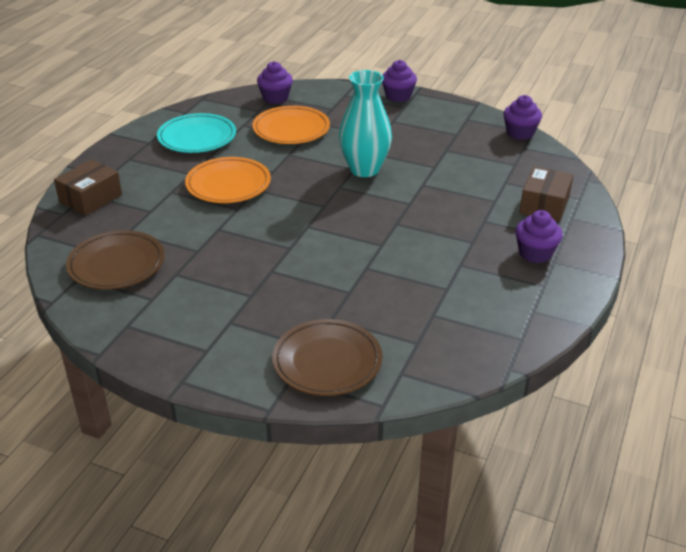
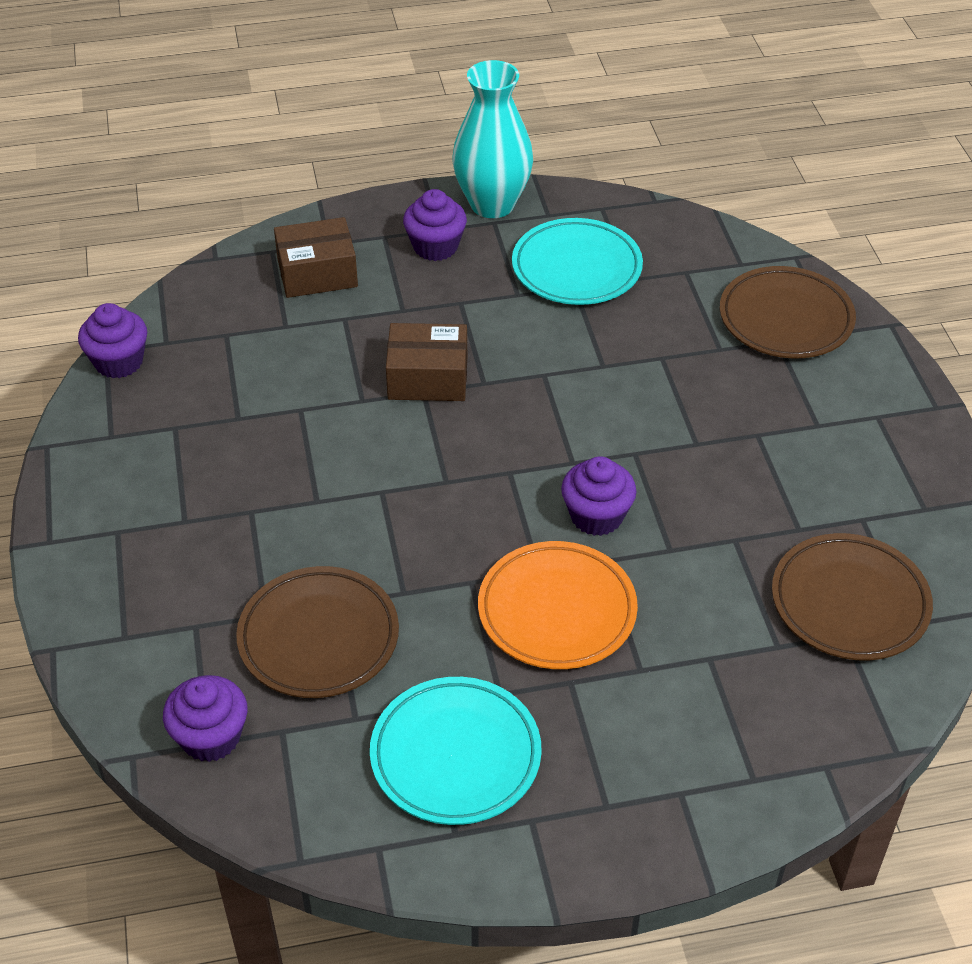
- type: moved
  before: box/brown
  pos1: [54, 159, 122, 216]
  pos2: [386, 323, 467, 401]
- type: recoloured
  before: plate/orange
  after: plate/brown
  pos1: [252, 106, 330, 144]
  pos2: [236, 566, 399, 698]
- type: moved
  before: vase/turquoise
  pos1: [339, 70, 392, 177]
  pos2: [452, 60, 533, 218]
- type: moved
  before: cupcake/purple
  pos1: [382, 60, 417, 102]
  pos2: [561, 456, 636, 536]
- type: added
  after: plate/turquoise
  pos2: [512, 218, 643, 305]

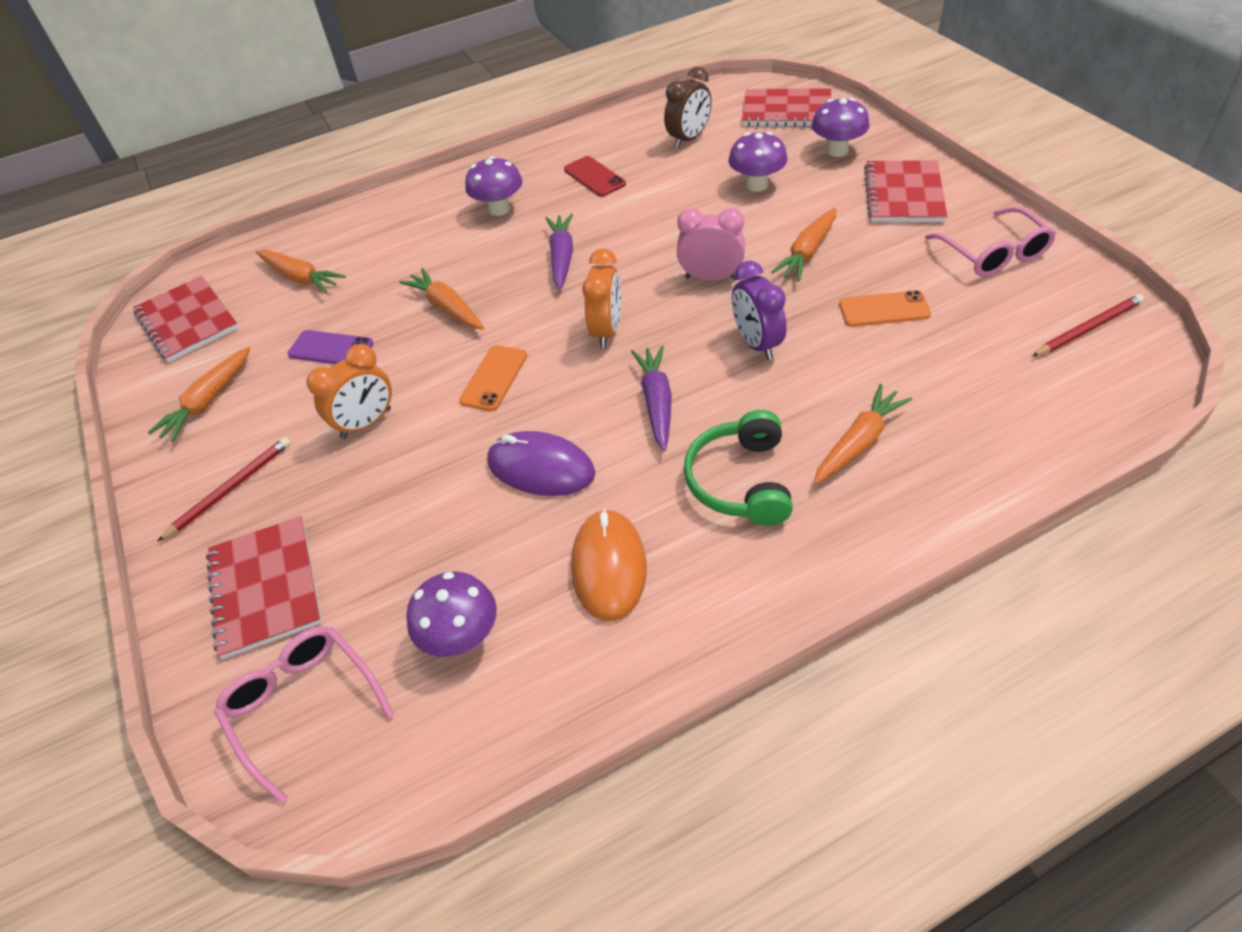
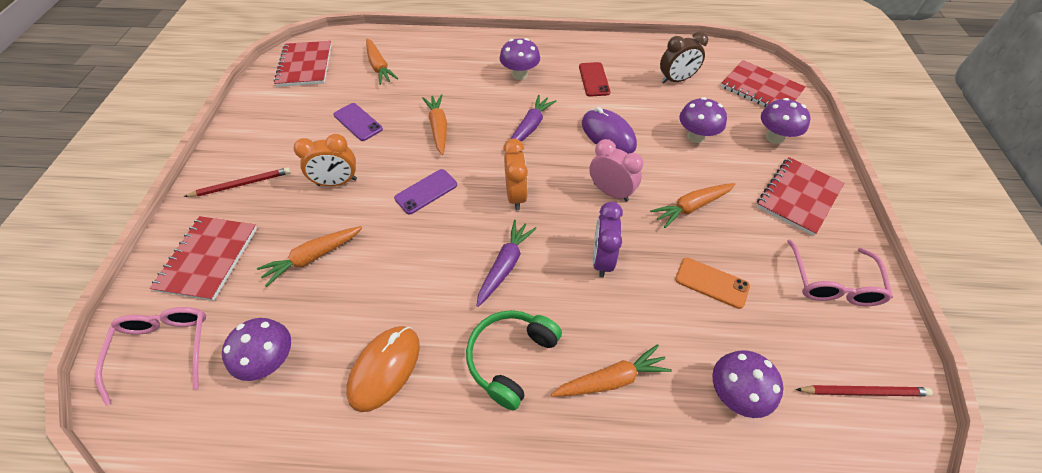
- type: moved
  before: carrot/orange
  pos1: [148, 347, 250, 442]
  pos2: [257, 226, 362, 287]
- type: recoloured
  before: phone/orange
  after: phone/purple
  pos1: [459, 345, 527, 411]
  pos2: [394, 169, 457, 214]
- type: moved
  before: mouse/purple
  pos1: [487, 431, 595, 496]
  pos2: [582, 107, 637, 154]
- type: turned
  before: clock/orange
  pos1: [582, 248, 621, 348]
  pos2: [503, 139, 528, 210]
  turn: -45
- type: added
  after: mushroom/purple
  pos2: [712, 350, 783, 418]

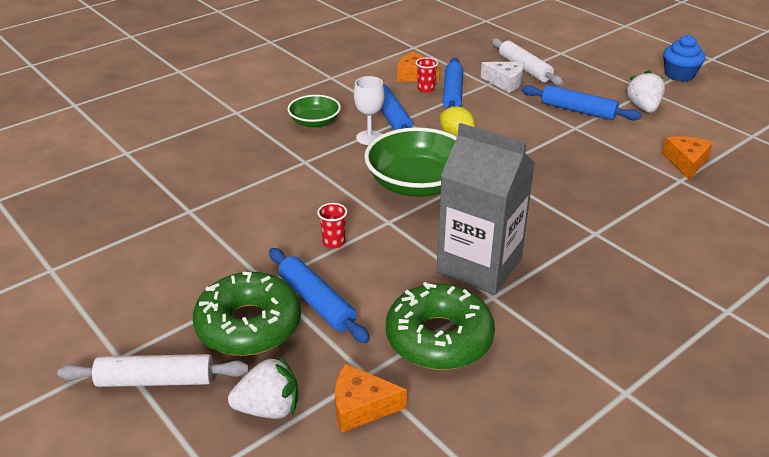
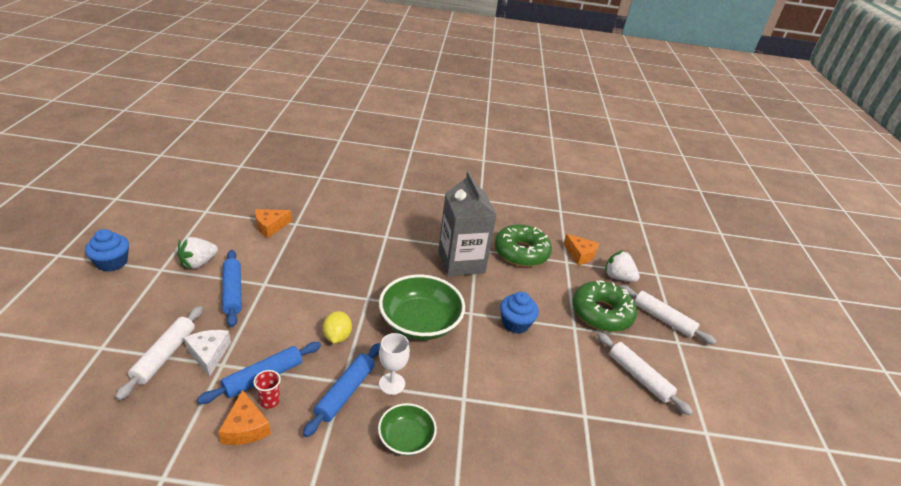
- type: removed
  before: rolling pin/blue
  pos1: [269, 248, 370, 343]
- type: replaced
  before: cup/red
  after: cupcake/blue
  pos1: [317, 203, 347, 248]
  pos2: [500, 292, 539, 334]
- type: added
  after: rolling pin/white
  pos2: [597, 332, 693, 415]

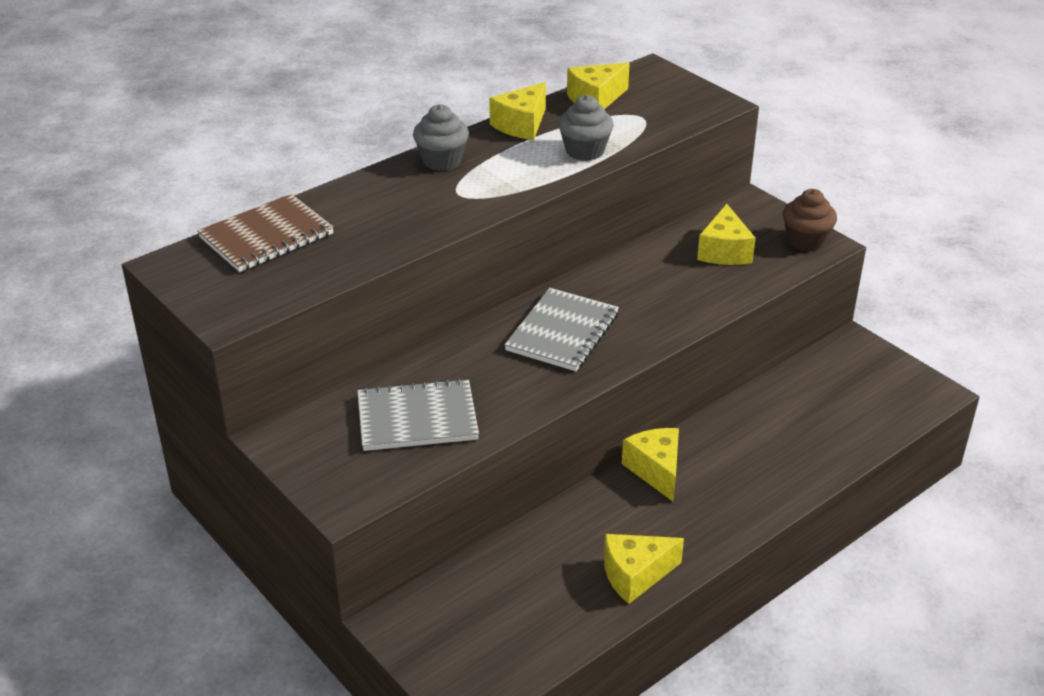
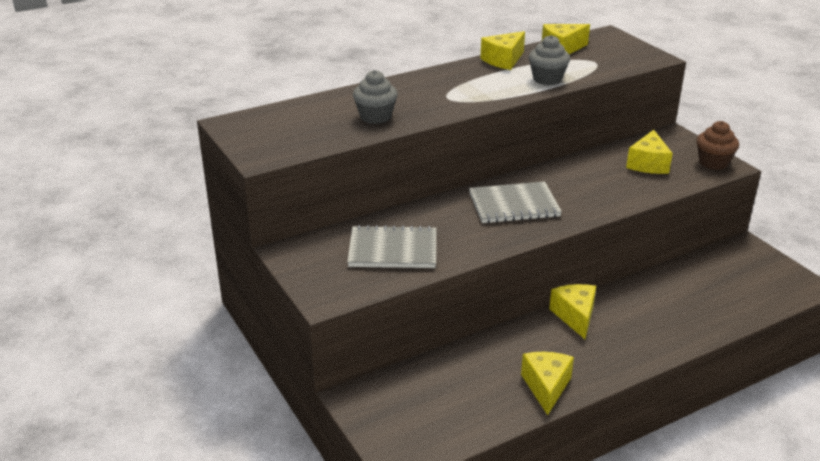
- type: removed
  before: notebook/brown
  pos1: [198, 194, 334, 272]
- type: moved
  before: cupcake/grey
  pos1: [413, 104, 469, 171]
  pos2: [353, 70, 398, 124]
- type: turned
  before: notebook/grey
  pos1: [504, 288, 619, 371]
  pos2: [469, 181, 562, 223]
  turn: 45
- type: turned
  before: cheese/yellow
  pos1: [604, 534, 684, 604]
  pos2: [521, 352, 574, 415]
  turn: 105

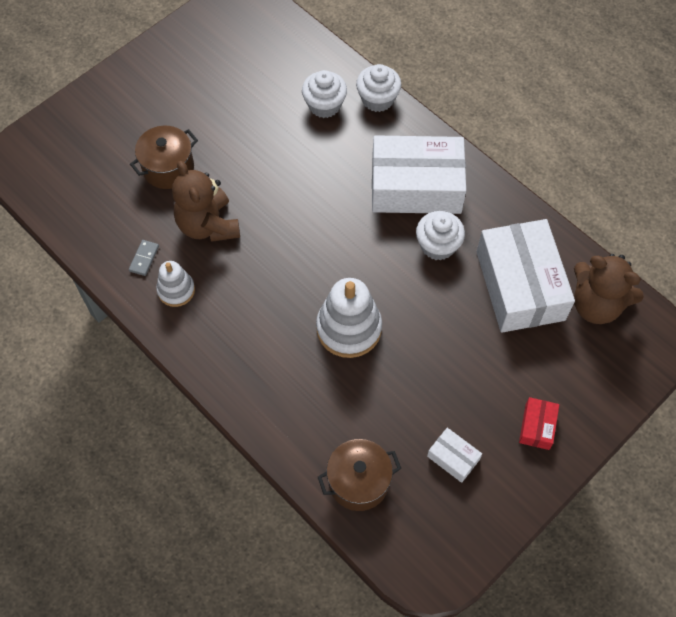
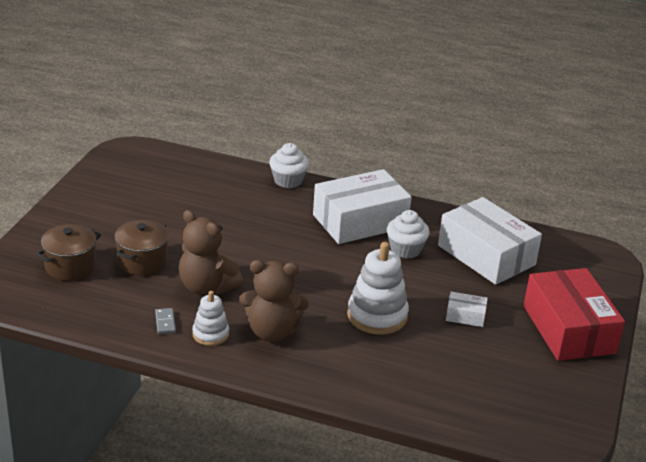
- type: removed
  before: cupcake/white
  pos1: [302, 70, 347, 118]
- type: moved
  before: pot/brown
  pos1: [318, 439, 401, 511]
  pos2: [36, 224, 101, 281]
- type: moved
  before: box/white
  pos1: [427, 428, 482, 483]
  pos2: [446, 292, 488, 327]
- type: resized
  before: box/red
  pos1: [519, 397, 559, 450]
  pos2: [524, 268, 625, 361]
  scale: 2.34
- type: moved
  before: teddy bear/brown
  pos1: [574, 254, 644, 324]
  pos2: [239, 260, 309, 342]

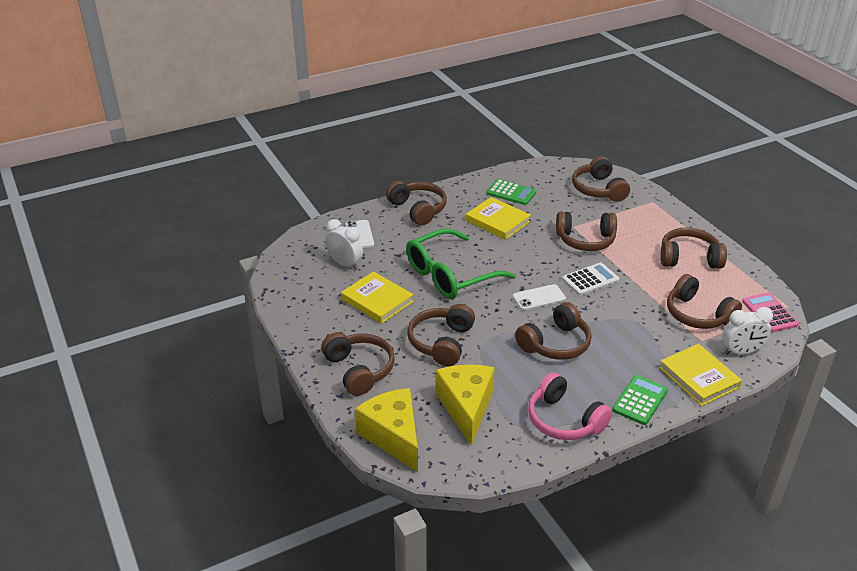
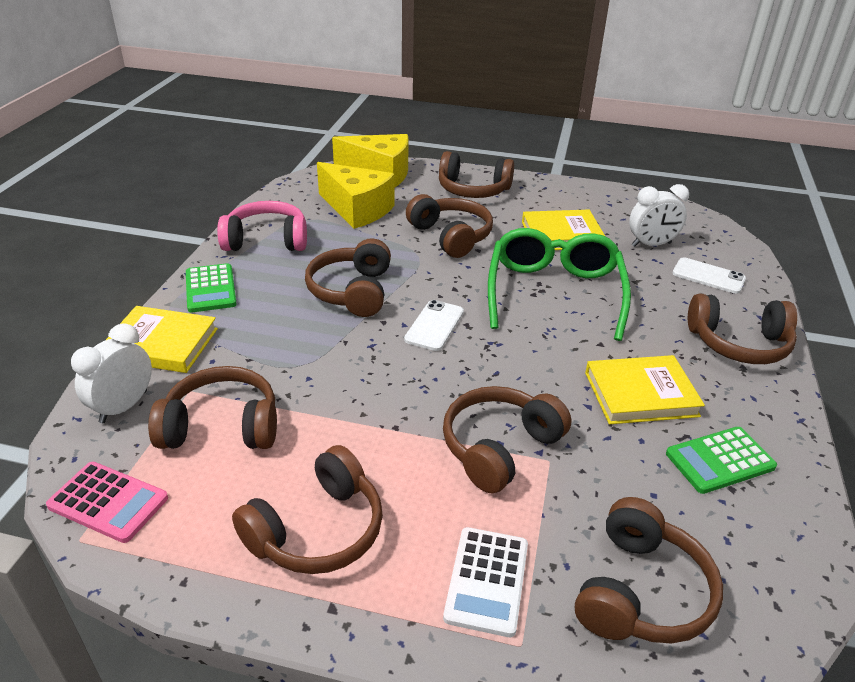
- type: moved
  before: calculator/white
  pos1: [562, 263, 619, 296]
  pos2: [443, 527, 528, 637]
- type: turned
  before: headphones/brown
  pos1: [572, 156, 630, 202]
  pos2: [575, 497, 723, 644]
  turn: 90

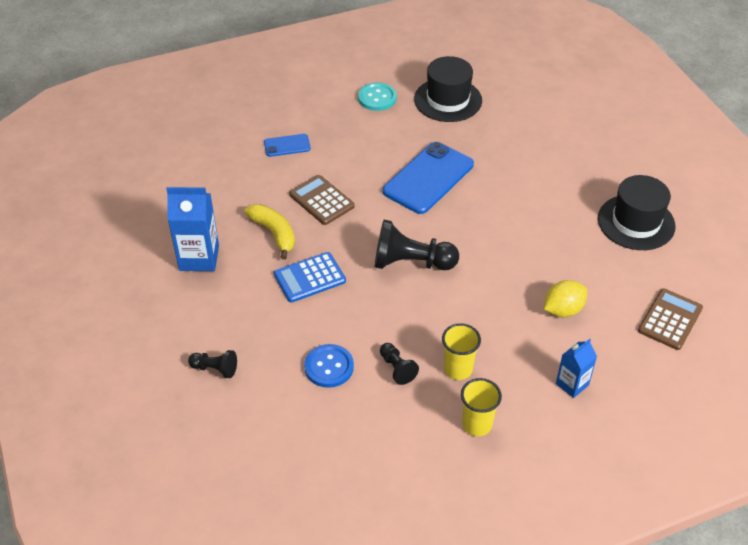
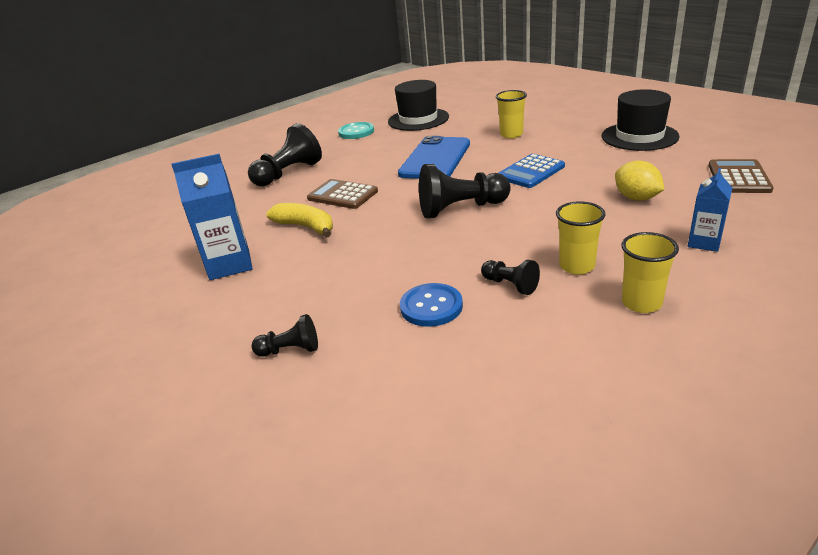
- type: replaced
  before: phone/blue
  after: pawn/black
  pos1: [264, 134, 311, 157]
  pos2: [248, 123, 322, 187]
- type: moved
  before: calculator/blue
  pos1: [274, 252, 346, 303]
  pos2: [499, 154, 565, 188]
- type: turned
  before: lemon/yellow
  pos1: [544, 280, 587, 317]
  pos2: [615, 160, 664, 201]
  turn: -75
- type: added
  after: cup/yellow
  pos2: [496, 90, 527, 138]

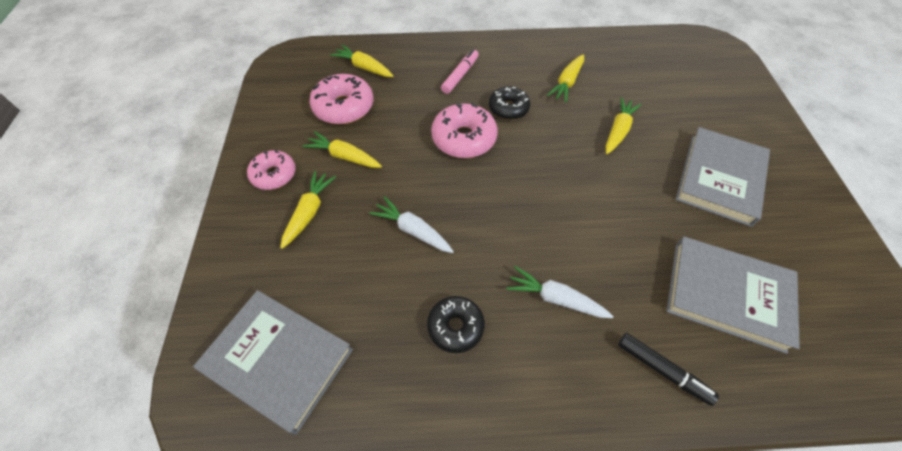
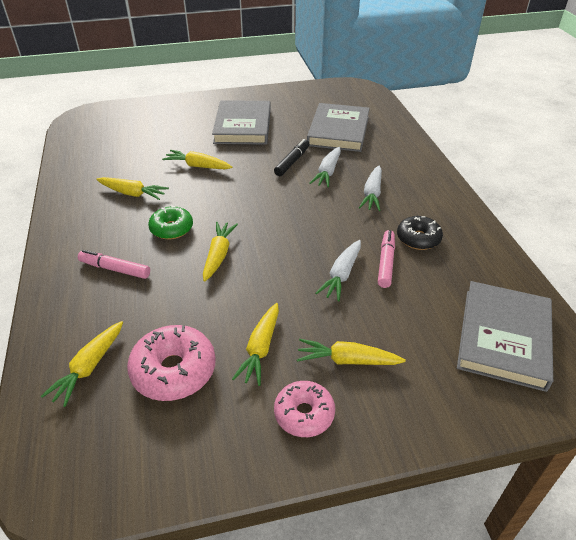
- type: replaced
  before: donut/pink
  after: carrot/yellow
  pos1: [431, 102, 498, 158]
  pos2: [203, 222, 238, 282]
- type: recoloured
  before: donut/black
  after: donut/green
  pos1: [489, 86, 530, 120]
  pos2: [148, 205, 193, 239]
- type: moved
  before: marker/black
  pos1: [618, 333, 719, 406]
  pos2: [274, 139, 309, 176]
- type: turned
  before: book/grey
  pos1: [676, 127, 770, 227]
  pos2: [212, 100, 271, 145]
  turn: 75
- type: added
  after: carrot/white
  pos2: [309, 147, 341, 187]
- type: added
  after: marker/pink
  pos2: [378, 230, 395, 288]

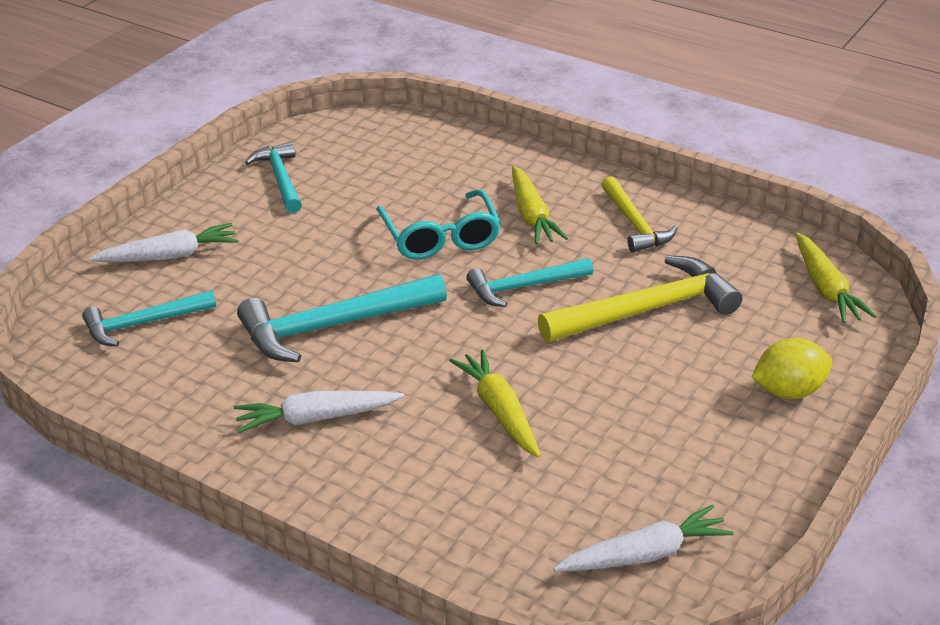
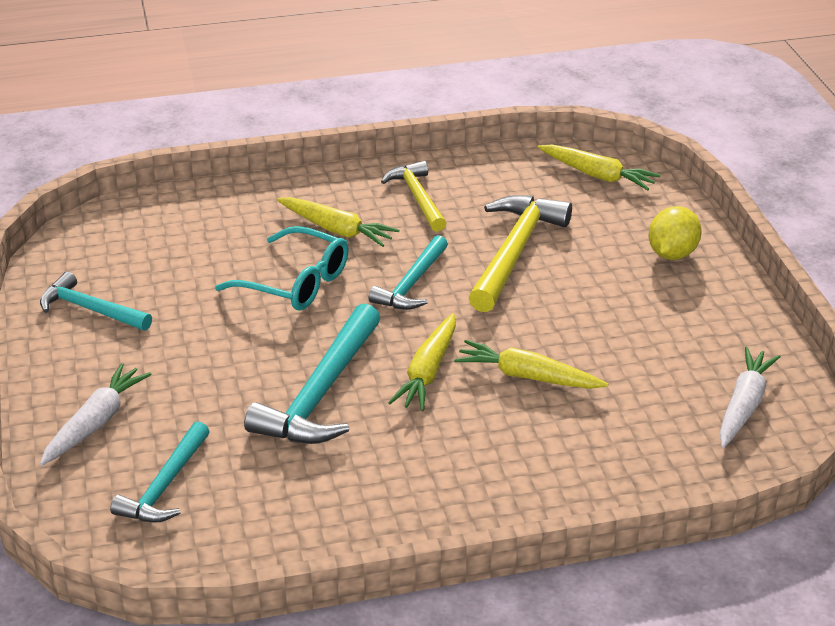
- type: removed
  before: carrot/white
  pos1: [234, 391, 404, 433]
- type: turned
  before: hammer/yellow
  pos1: [601, 176, 677, 252]
  pos2: [381, 161, 446, 232]
  turn: -135
- type: added
  after: carrot/yellow
  pos2: [388, 313, 456, 411]

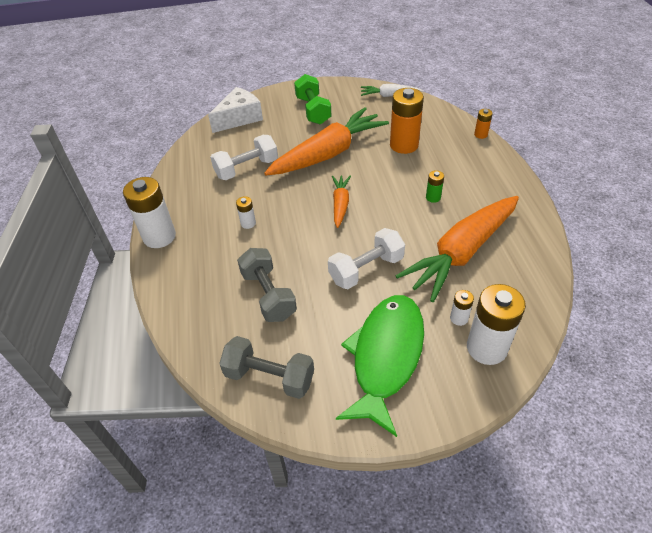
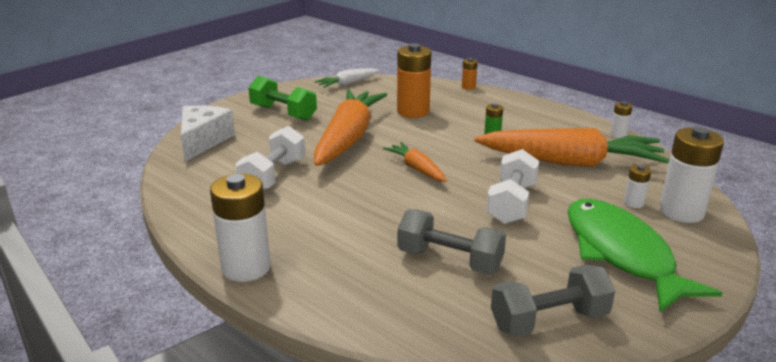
- type: moved
  before: battery/white
  pos1: [236, 196, 256, 229]
  pos2: [610, 101, 632, 138]
- type: turned
  before: carrot/orange
  pos1: [395, 196, 519, 302]
  pos2: [474, 128, 670, 167]
  turn: -90

